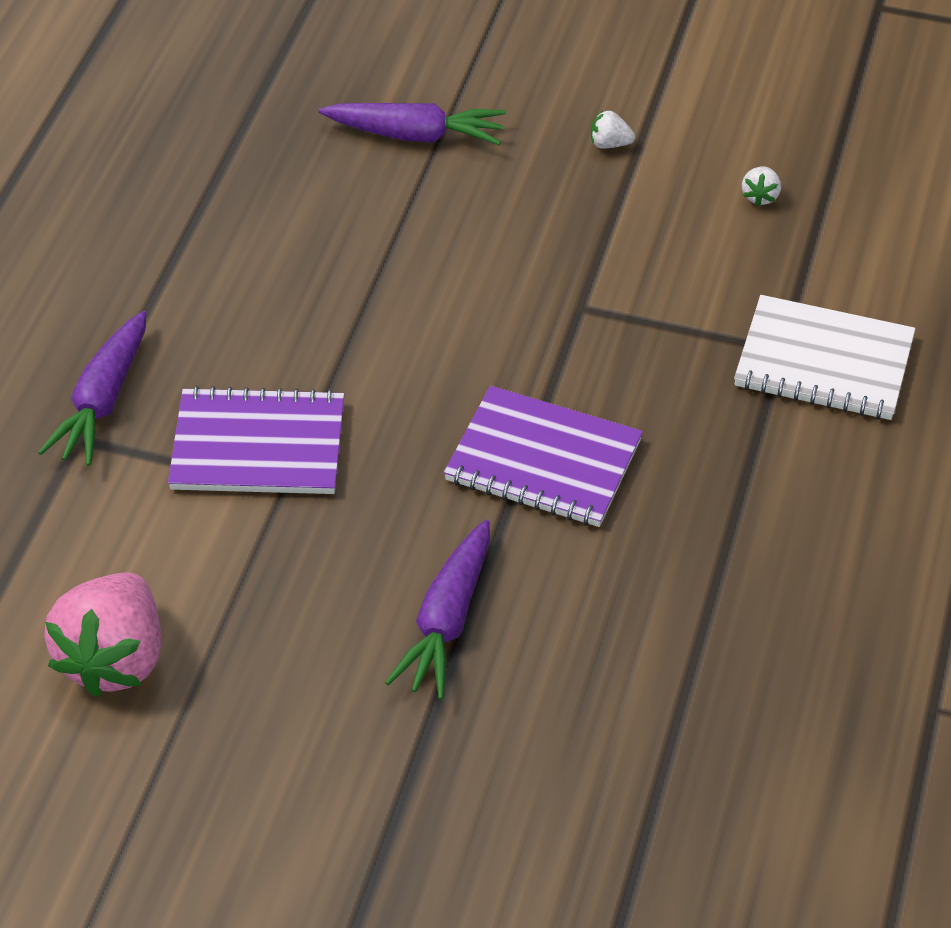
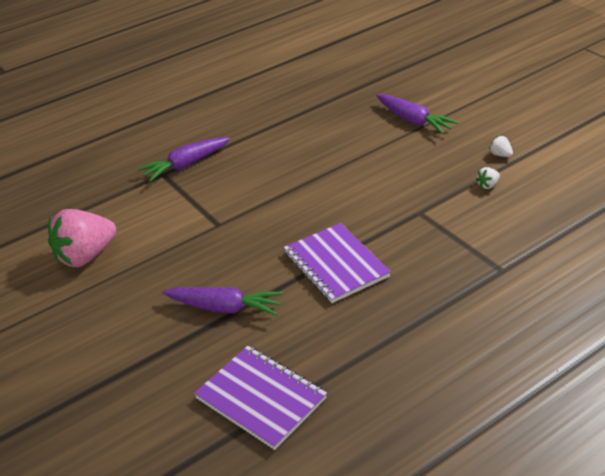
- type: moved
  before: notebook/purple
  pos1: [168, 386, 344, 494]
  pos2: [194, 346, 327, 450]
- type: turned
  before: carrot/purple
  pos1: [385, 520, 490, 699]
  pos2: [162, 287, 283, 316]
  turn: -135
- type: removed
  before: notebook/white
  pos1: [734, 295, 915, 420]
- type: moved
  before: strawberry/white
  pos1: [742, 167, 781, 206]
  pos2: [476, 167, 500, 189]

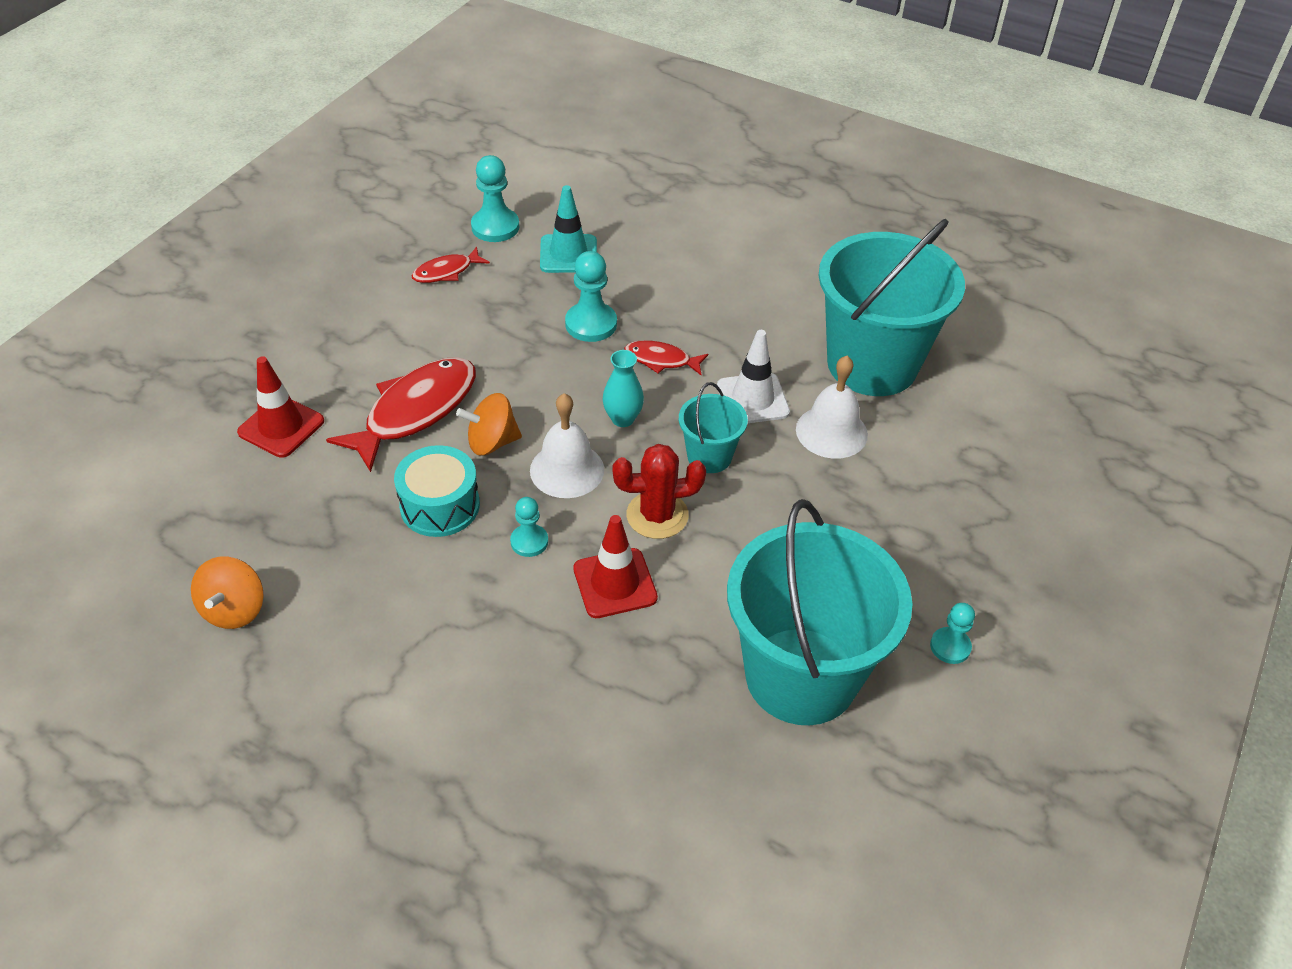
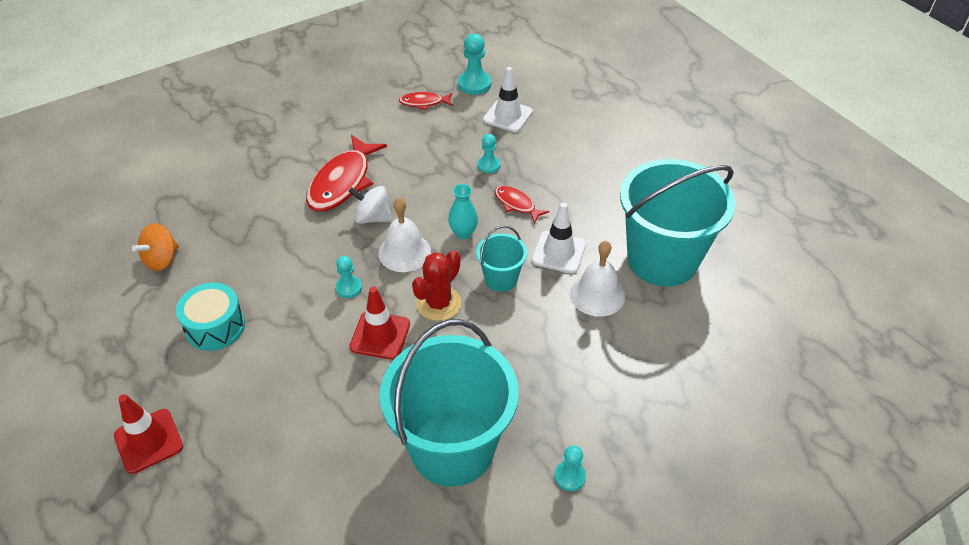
- type: moved
  before: traffic cone/red
  pos1: [237, 356, 324, 458]
  pos2: [114, 394, 183, 474]
- type: turned
  before: fish/red
  pos1: [326, 357, 476, 472]
  pos2: [306, 135, 387, 212]
  turn: 135
- type: moved
  before: drum/turquoise
  pos1: [394, 445, 480, 537]
  pos2: [176, 283, 245, 351]
- type: recoloured
  before: spinning top/orange
  after: spinning top/white
  pos1: [456, 393, 522, 456]
  pos2: [349, 186, 392, 224]
- type: recoloured
  before: traffic cone/turquoise
  after: traffic cone/white
  pos1: [540, 185, 597, 273]
  pos2: [483, 67, 533, 132]
- type: resized
  before: pawn/turquoise
  pos1: [565, 251, 617, 342]
  pos2: [477, 134, 500, 173]
  scale: 0.62
- type: turned
  before: cactus/red
  pos1: [612, 444, 706, 539]
  pos2: [412, 250, 461, 321]
  turn: -75

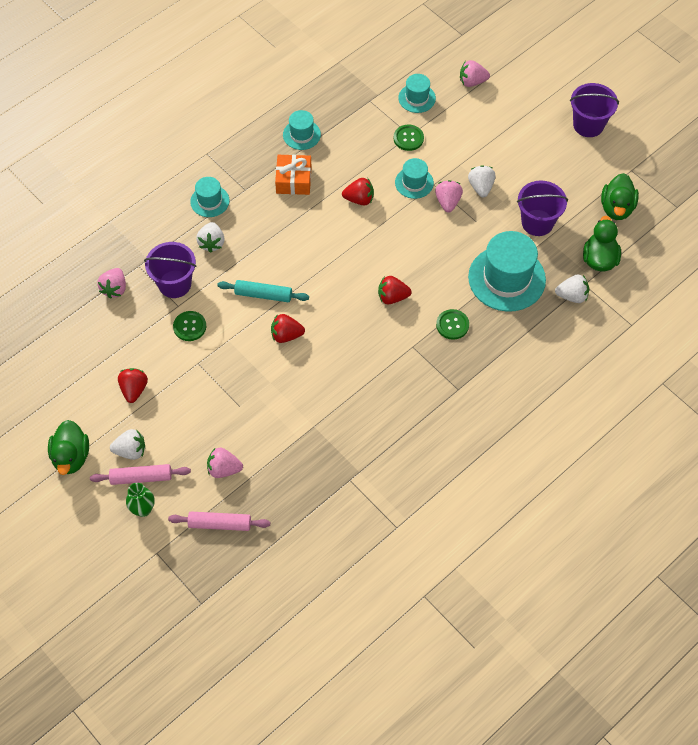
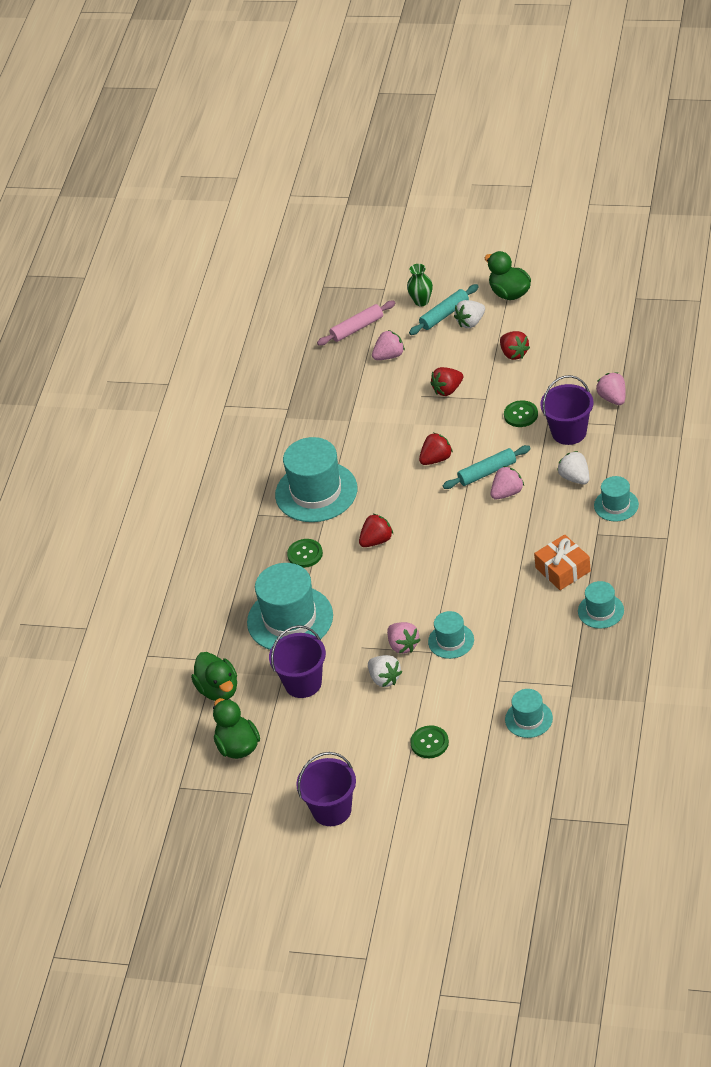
- type: recoloured
  before: rolling pin/pink
  after: rolling pin/turquoise
  pos1: [90, 464, 191, 485]
  pos2: [409, 284, 479, 335]
- type: moved
  before: strawberry/red
  pos1: [342, 178, 374, 206]
  pos2: [430, 367, 463, 396]
- type: moved
  before: button/green
  pos1: [394, 124, 424, 151]
  pos2: [410, 725, 449, 758]
- type: moved
  before: strawberry/pink
  pos1: [460, 60, 490, 87]
  pos2: [491, 466, 524, 499]
- type: removed
  before: strawberry/white
  pos1: [555, 275, 589, 303]
- type: added
  after: hat/turquoise
  pos2: [275, 437, 357, 522]

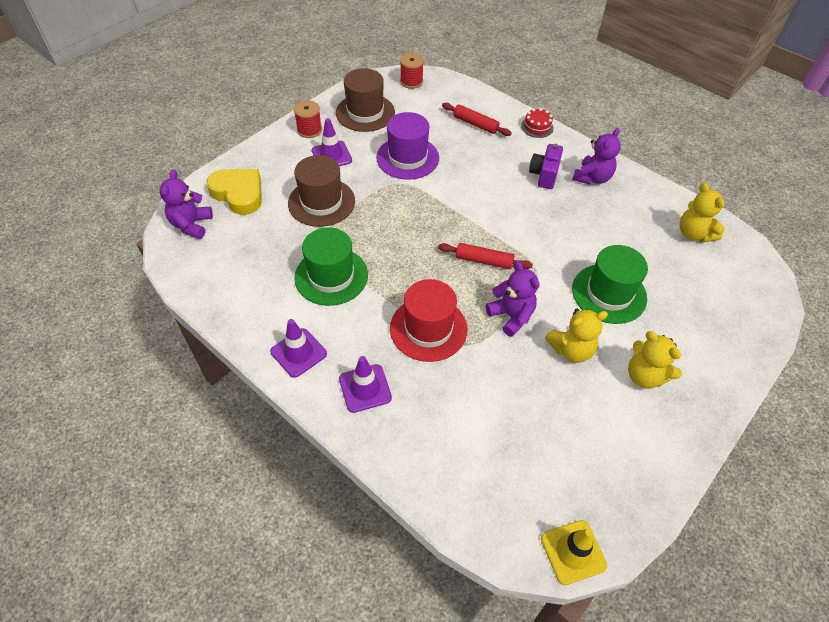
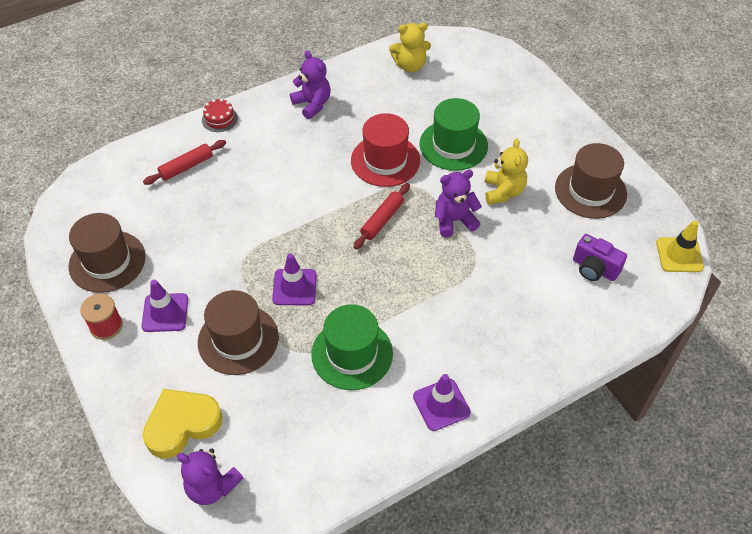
- type: moved
  before: traffic cone/purple
  pos1: [339, 356, 392, 413]
  pos2: [272, 253, 317, 305]
- type: removed
  before: hat/purple
  pos1: [376, 112, 439, 180]
- type: moved
  before: hat/red
  pos1: [390, 279, 467, 362]
  pos2: [351, 113, 420, 187]
- type: removed
  before: spool/red
  pos1: [400, 53, 424, 89]
- type: moved
  before: camera/purple
  pos1: [529, 144, 563, 189]
  pos2: [573, 234, 627, 281]
- type: removed
  before: teddy bear/yellow
  pos1: [628, 331, 682, 389]
- type: added
  after: hat/brown
  pos2: [555, 143, 627, 219]

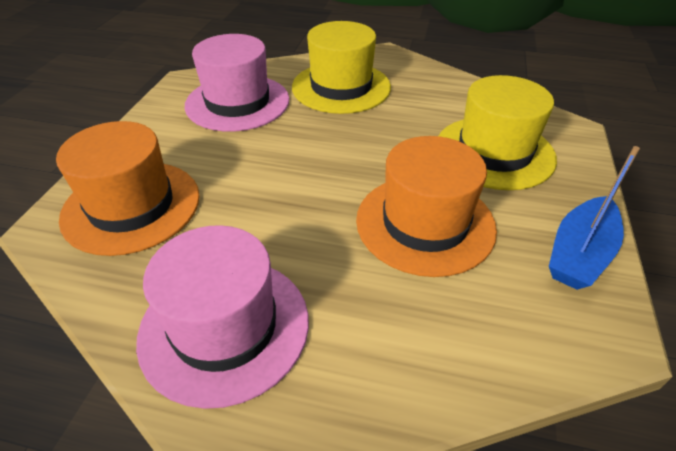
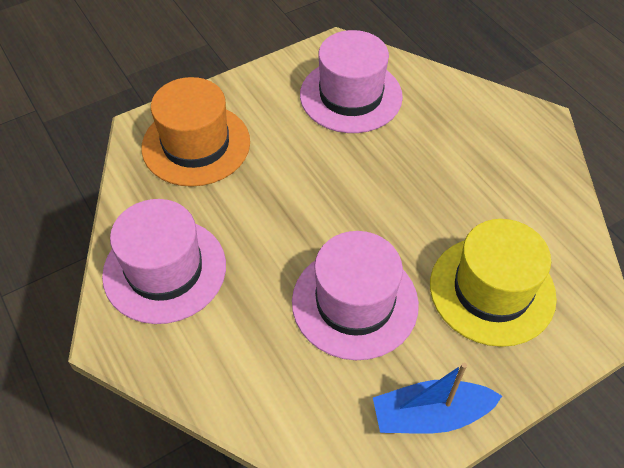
- type: removed
  before: hat/yellow
  pos1: [292, 21, 391, 114]
- type: recoloured
  before: hat/orange
  after: hat/pink
  pos1: [356, 136, 497, 277]
  pos2: [292, 231, 419, 360]

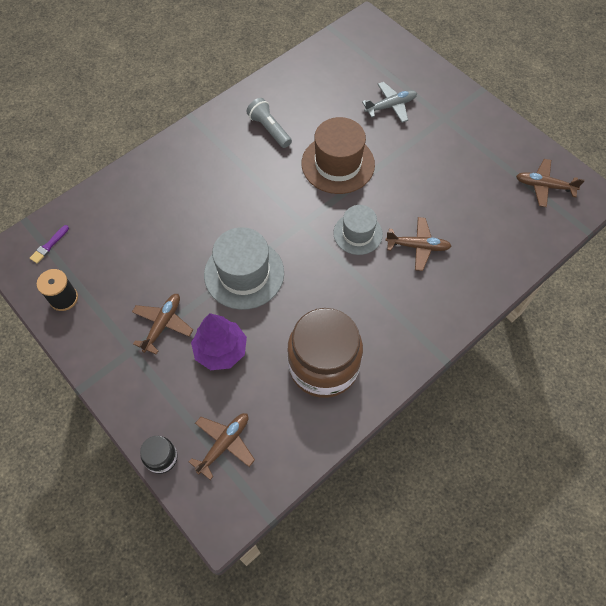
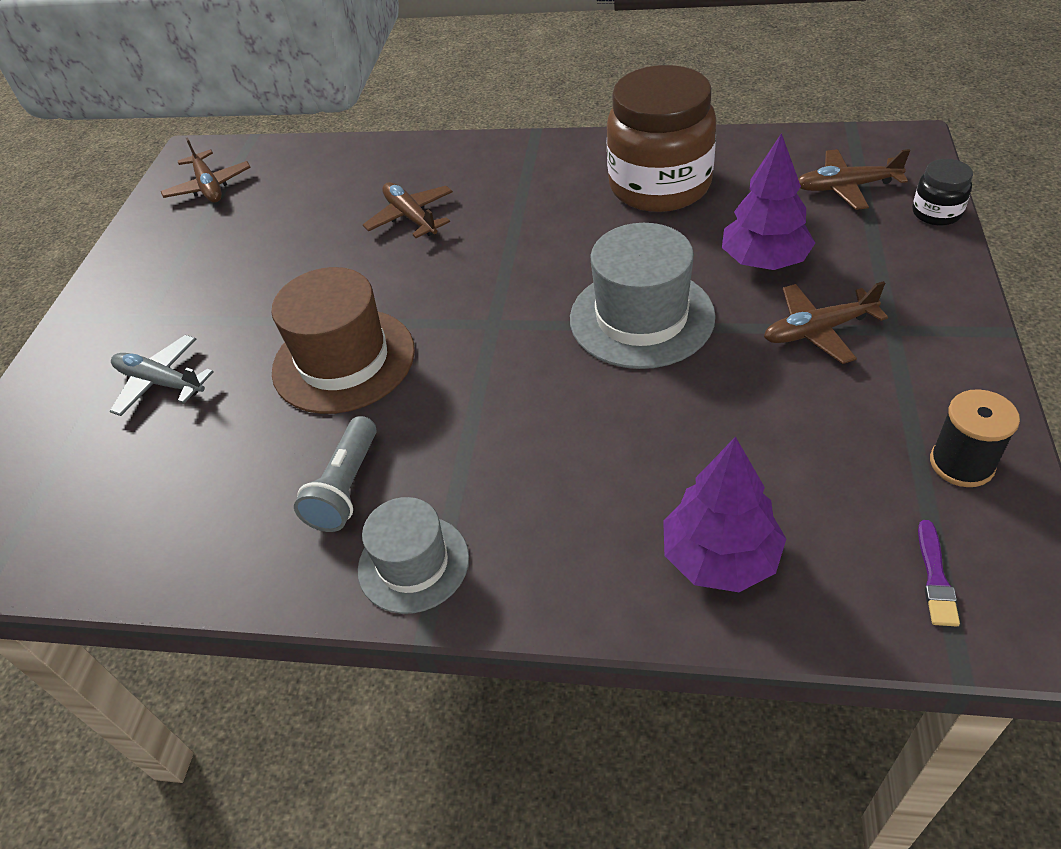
- type: turned
  before: brush/purple
  pos1: [30, 225, 69, 264]
  pos2: [918, 520, 960, 626]
  turn: 105
- type: moved
  before: hat/grey
  pos1: [333, 205, 383, 255]
  pos2: [358, 497, 469, 614]
- type: added
  after: tree/purple
  pos2: [663, 436, 786, 592]

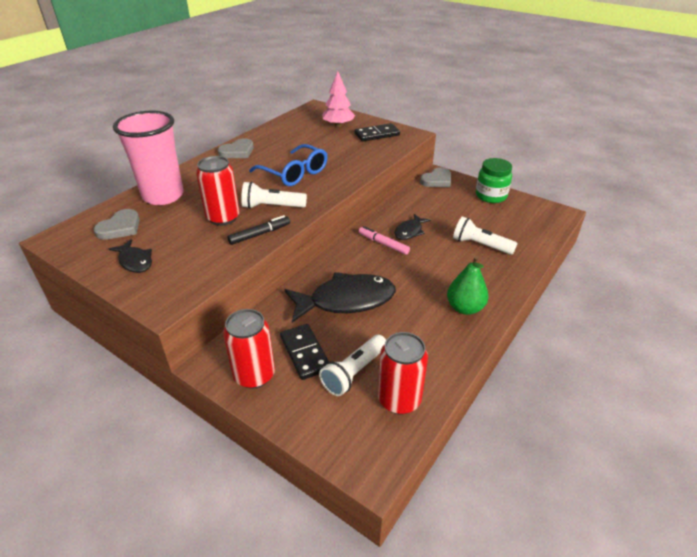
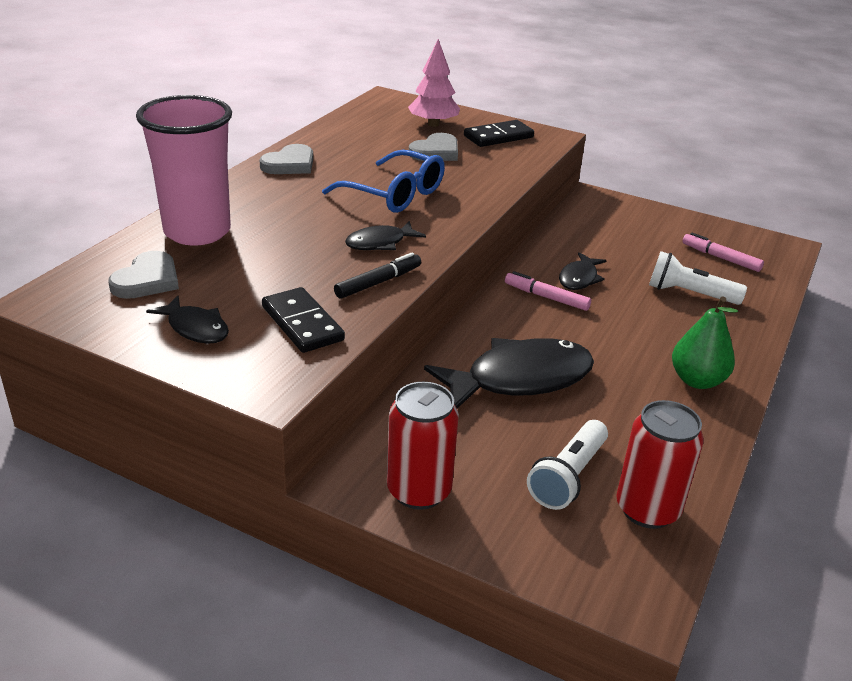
- type: removed
  before: can/red
  pos1: [196, 156, 240, 226]
- type: replaced
  before: flashlight/white
  after: fish/black
  pos1: [241, 182, 307, 209]
  pos2: [345, 221, 426, 250]
- type: moved
  before: domino/black
  pos1: [280, 324, 329, 380]
  pos2: [262, 287, 345, 353]
- type: moved
  before: heart/grey
  pos1: [420, 167, 451, 187]
  pos2: [409, 133, 458, 161]
- type: removed
  before: jar/green
  pos1: [476, 158, 512, 203]
- type: added
  after: marker/pink
  pos2: [682, 232, 764, 272]

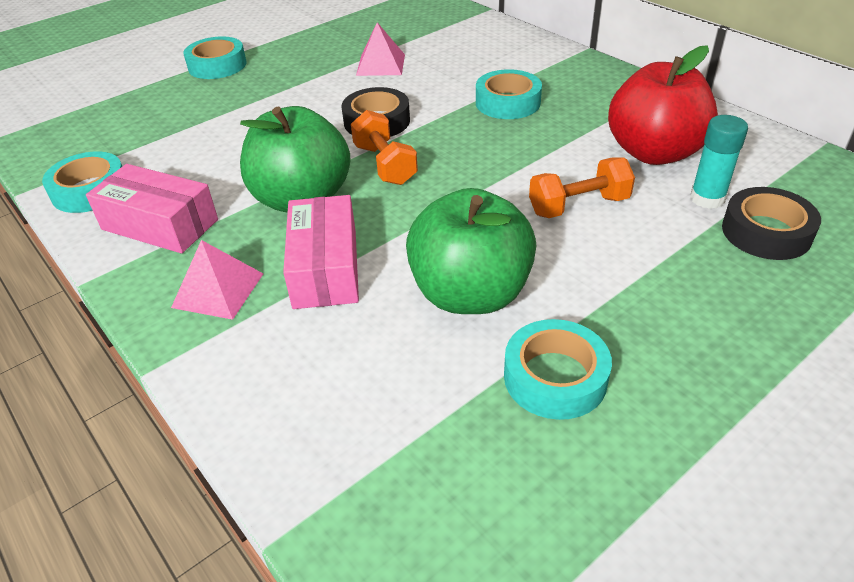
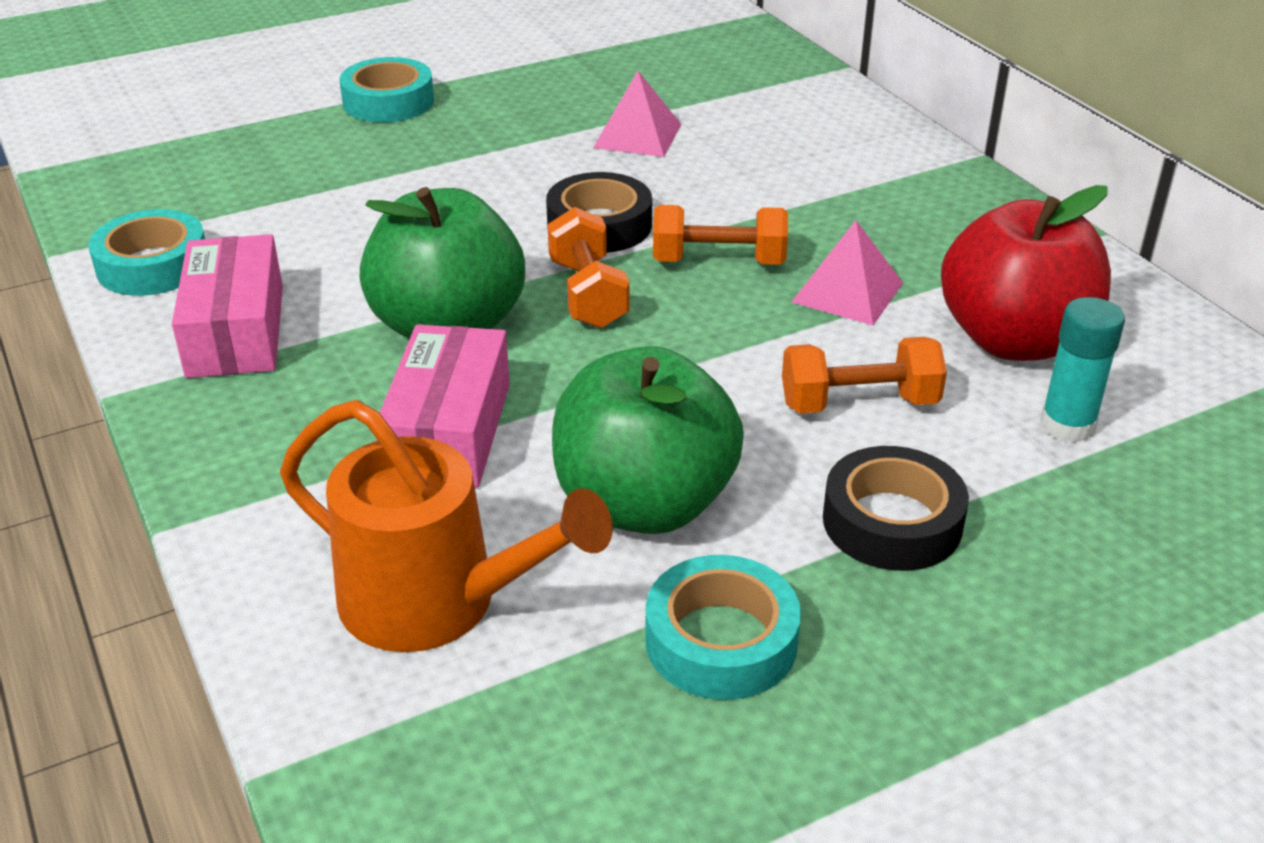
- type: turned
  before: box/pink
  pos1: [86, 164, 218, 253]
  pos2: [172, 234, 283, 378]
  turn: 45
- type: moved
  before: pyramid/pink
  pos1: [171, 240, 263, 320]
  pos2: [792, 220, 903, 325]
- type: removed
  before: tape/turquoise
  pos1: [476, 69, 542, 119]
- type: moved
  before: tape/black
  pos1: [722, 187, 821, 260]
  pos2: [823, 446, 969, 571]
- type: added
  after: watering can/orange
  pos2: [280, 400, 613, 652]
- type: added
  after: dumbbell/orange
  pos2: [653, 205, 788, 265]

